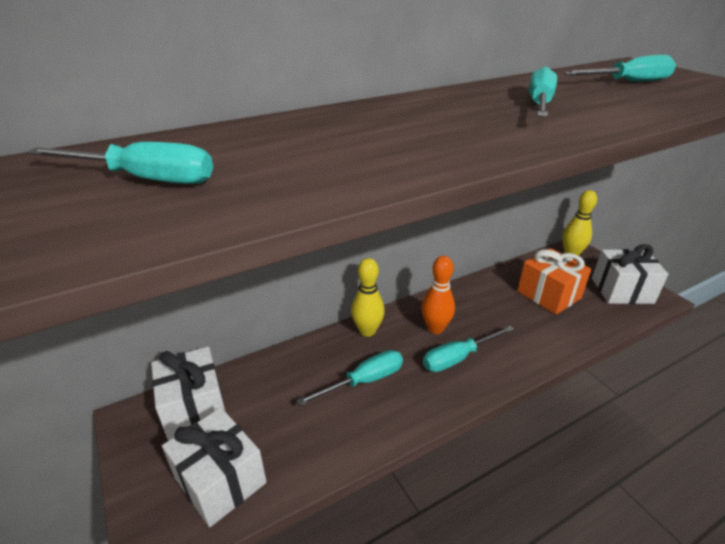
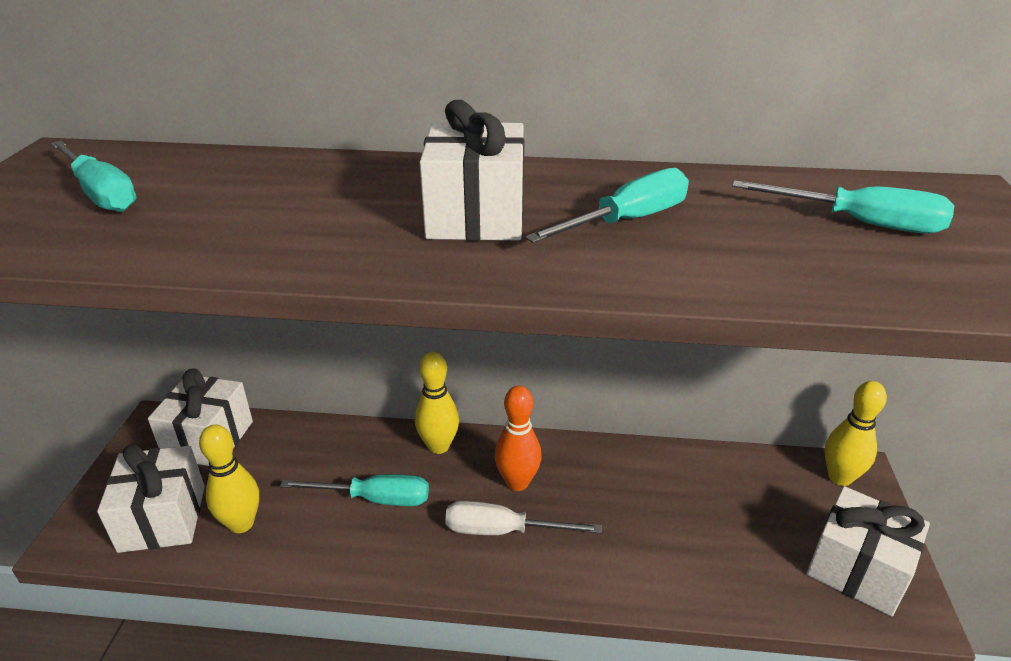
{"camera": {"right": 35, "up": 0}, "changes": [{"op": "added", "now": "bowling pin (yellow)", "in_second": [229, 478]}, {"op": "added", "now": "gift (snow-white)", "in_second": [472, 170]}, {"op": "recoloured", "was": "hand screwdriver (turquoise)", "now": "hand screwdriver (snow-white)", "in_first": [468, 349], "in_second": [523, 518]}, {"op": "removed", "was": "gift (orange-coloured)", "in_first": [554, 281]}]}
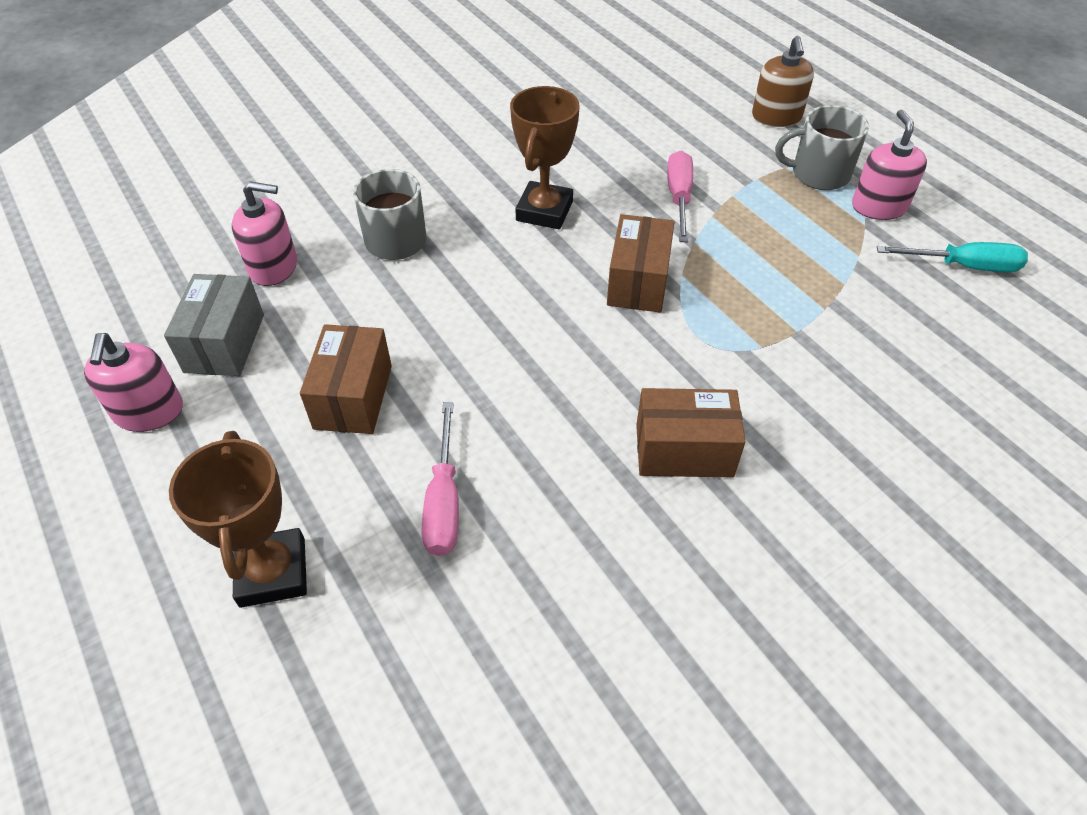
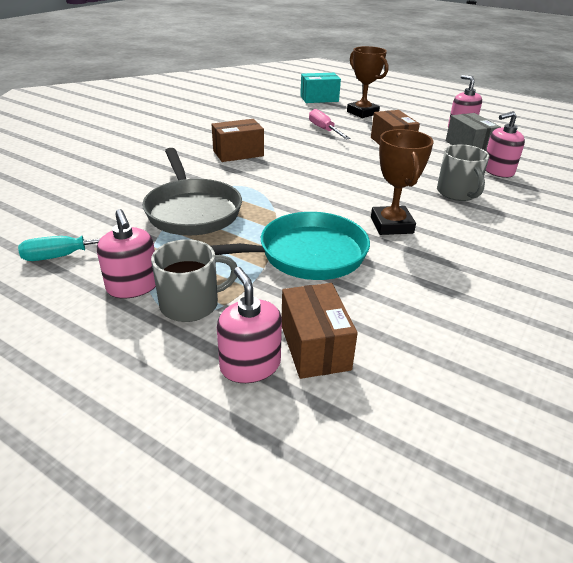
{"camera": {"right": 155, "up": -15}, "changes": [{"op": "added", "now": "skillet (grey)", "in_second": [192, 191]}, {"op": "replaced", "was": "hand screwdriver (rose-pink)", "now": "skillet (turquoise)", "in_first": [680, 196], "in_second": [290, 246]}, {"op": "recoloured", "was": "soap pump (russet)", "now": "soap pump (rose-pink)", "in_first": [783, 81], "in_second": [249, 325]}, {"op": "moved", "was": "package (russet)", "in_first": [641, 263], "in_second": [320, 331]}, {"op": "added", "now": "package (turquoise)", "in_second": [320, 88]}]}
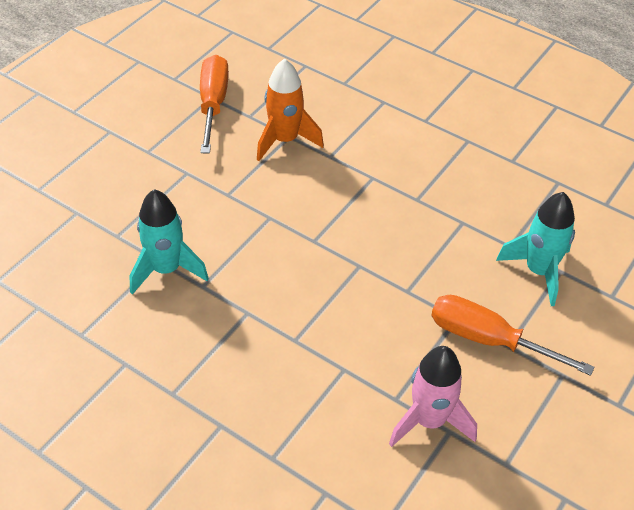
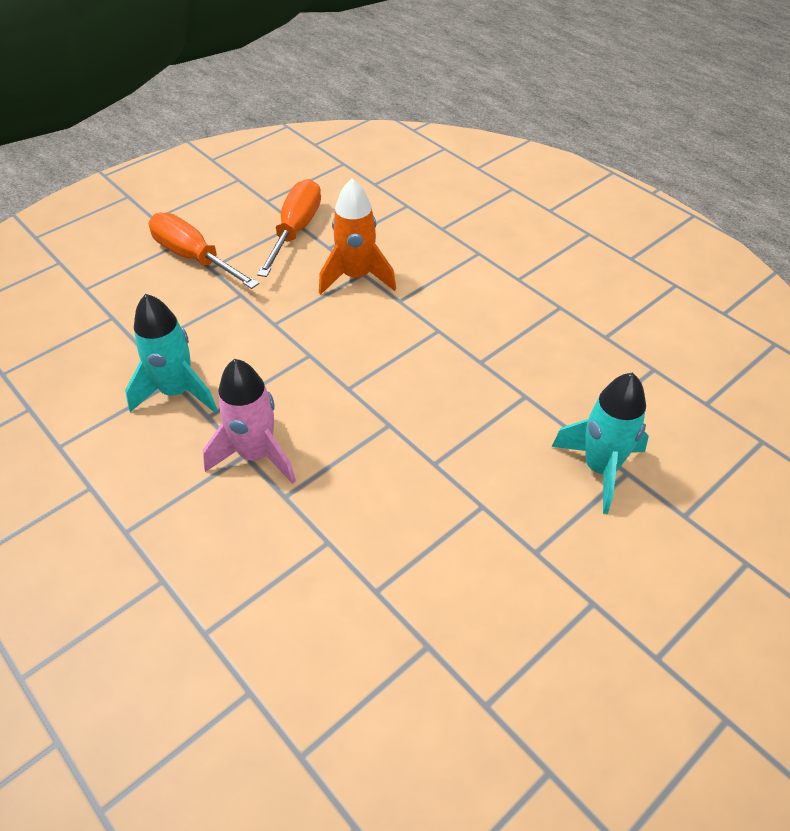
{"camera": {"right": 15, "up": 0}, "changes": [{"op": "moved", "was": "hand screwdriver (orange-coloured)", "in_first": [512, 335], "in_second": [204, 250]}, {"op": "moved", "was": "toy rocket (rose-pink)", "in_first": [433, 396], "in_second": [249, 421]}]}
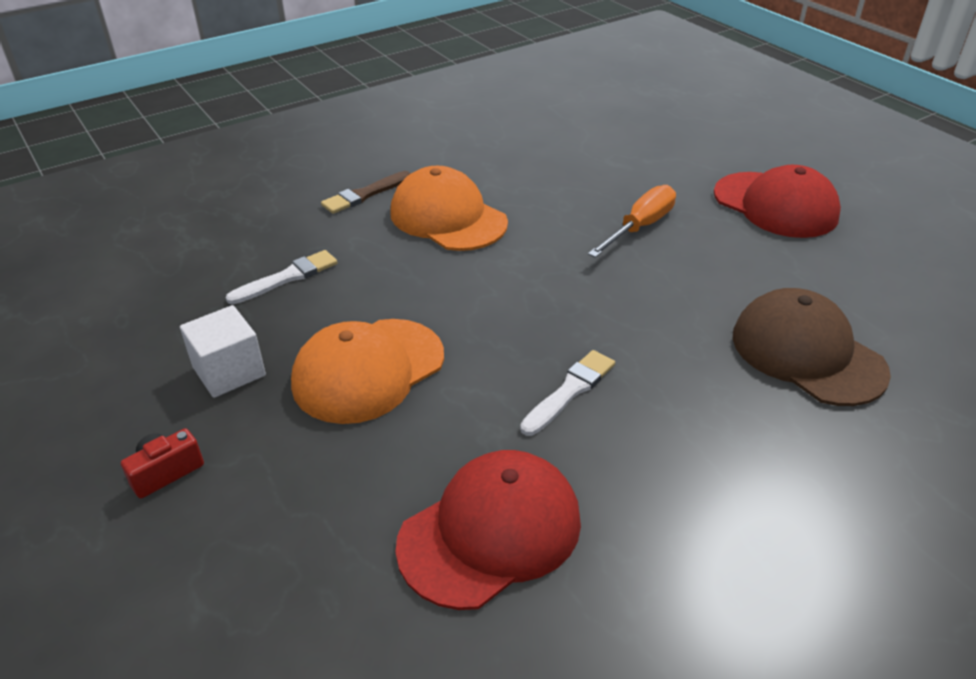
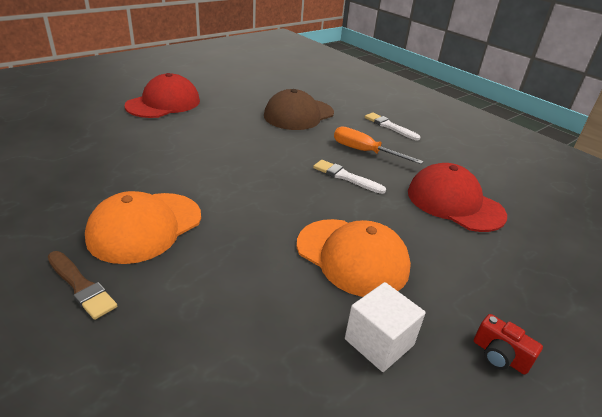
{"camera": {"right": -100, "up": -5}, "changes": [{"op": "moved", "was": "hand screwdriver (orange-coloured)", "in_first": [632, 221], "in_second": [379, 145]}, {"op": "moved", "was": "paint brush (snow-white)", "in_first": [281, 277], "in_second": [392, 126]}]}
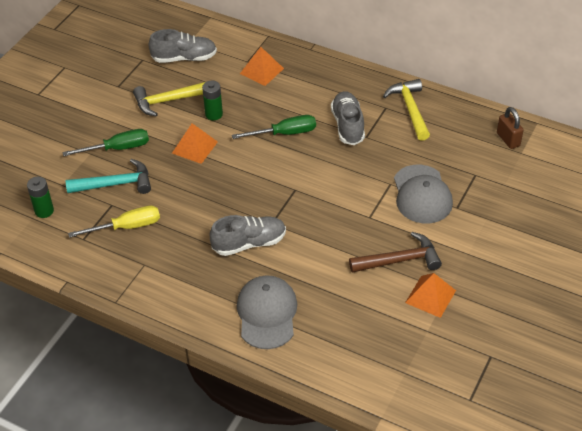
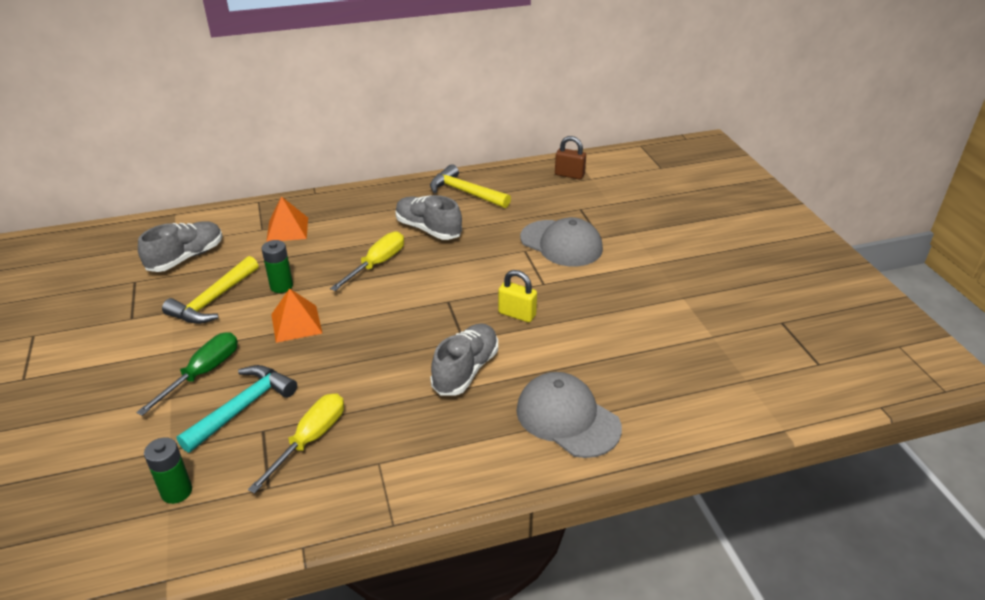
{"camera": {"right": -45, "up": -10}, "changes": [{"op": "recoloured", "was": "hand screwdriver (emerald)", "now": "hand screwdriver (yellow)", "in_first": [274, 127], "in_second": [367, 261]}, {"op": "added", "now": "small lock (yellow)", "in_second": [517, 296]}, {"op": "removed", "was": "claw hammer (russet)", "in_first": [395, 252]}, {"op": "removed", "was": "pyramid shape (orange-coloured)", "in_first": [430, 295]}]}
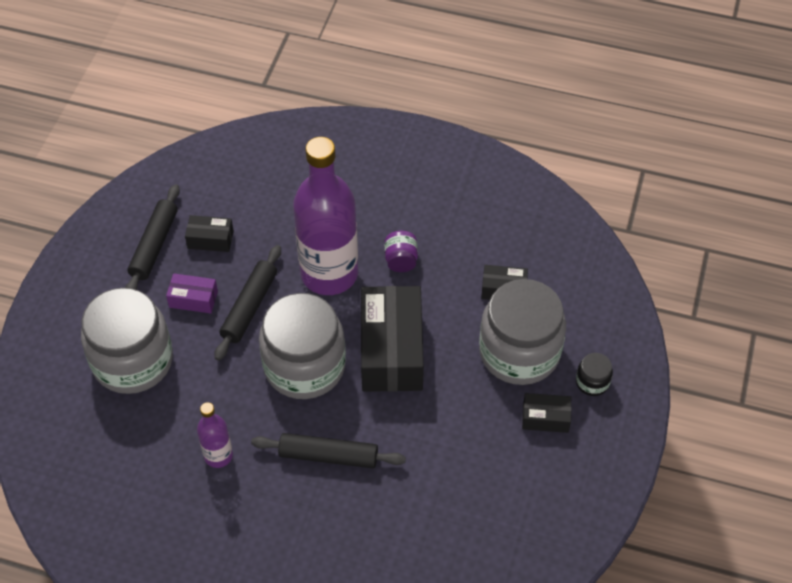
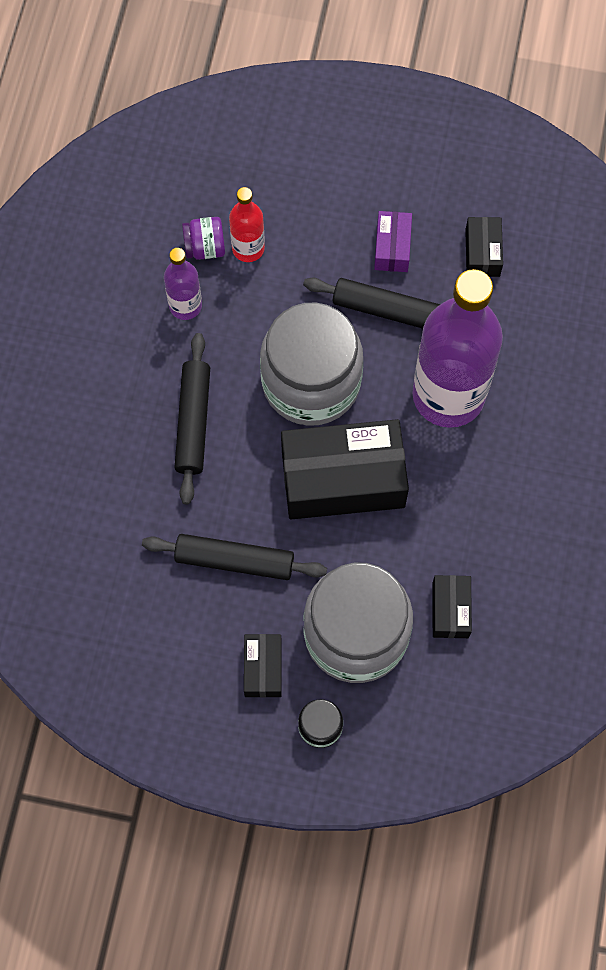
{"camera": {"right": 85, "up": 15}, "changes": [{"op": "moved", "was": "pastry roller (black)", "in_first": [152, 237], "in_second": [234, 557]}, {"op": "moved", "was": "jam jar (royal purple)", "in_first": [401, 251], "in_second": [203, 238]}, {"op": "added", "now": "flask (red)", "in_second": [247, 224]}, {"op": "removed", "was": "jam jar (grey)", "in_first": [127, 341]}]}
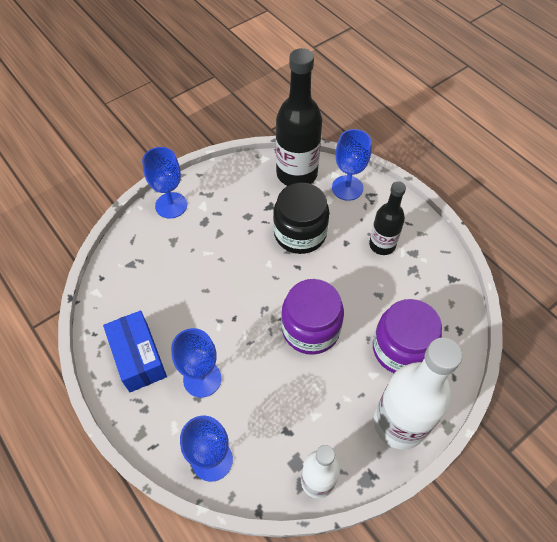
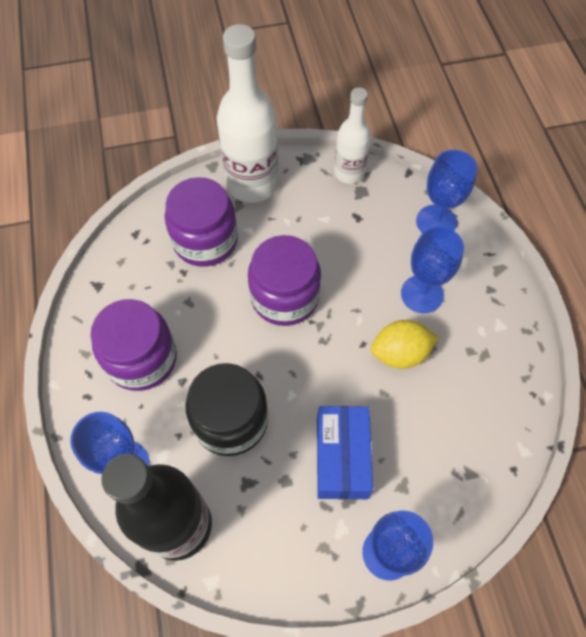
{"camera": {"right": -155, "up": 5}, "changes": [{"op": "replaced", "was": "flask (black)", "now": "jam jar (royal purple)", "in_first": [387, 218], "in_second": [134, 345]}, {"op": "moved", "was": "package (blue)", "in_first": [135, 351], "in_second": [345, 453]}, {"op": "added", "now": "toy lemon (yellow)", "in_second": [405, 344]}]}
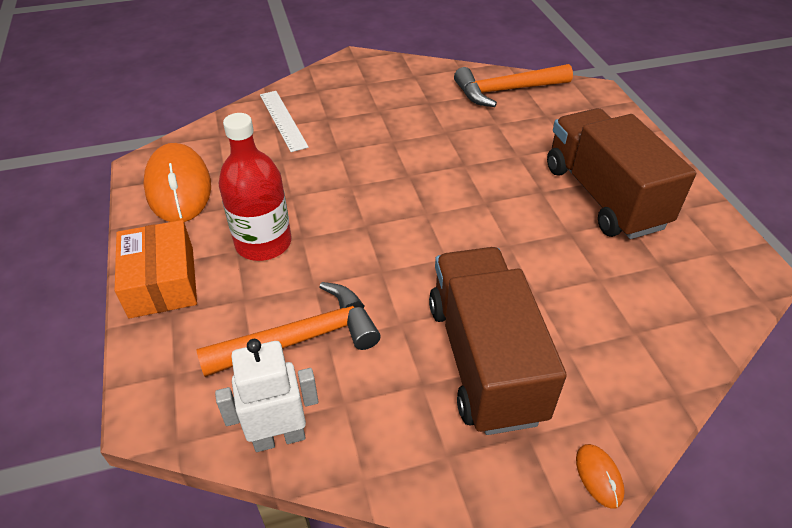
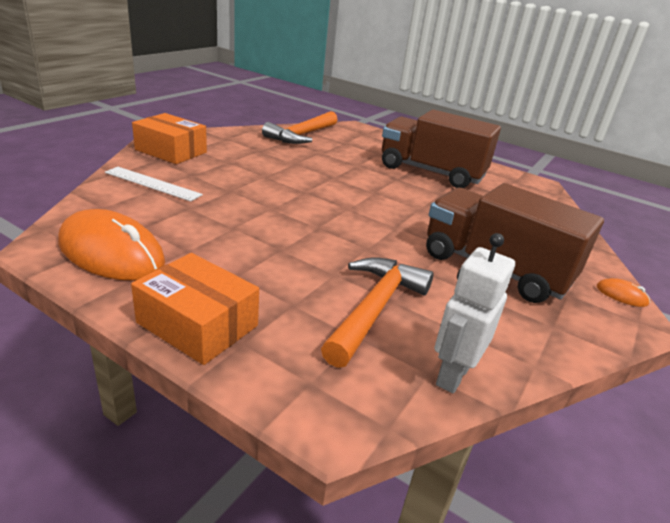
{"camera": {"right": -45, "up": -15}, "changes": [{"op": "added", "now": "package (orange-coloured)", "in_second": [169, 138]}, {"op": "removed", "was": "flask (red)", "in_first": [254, 187]}]}
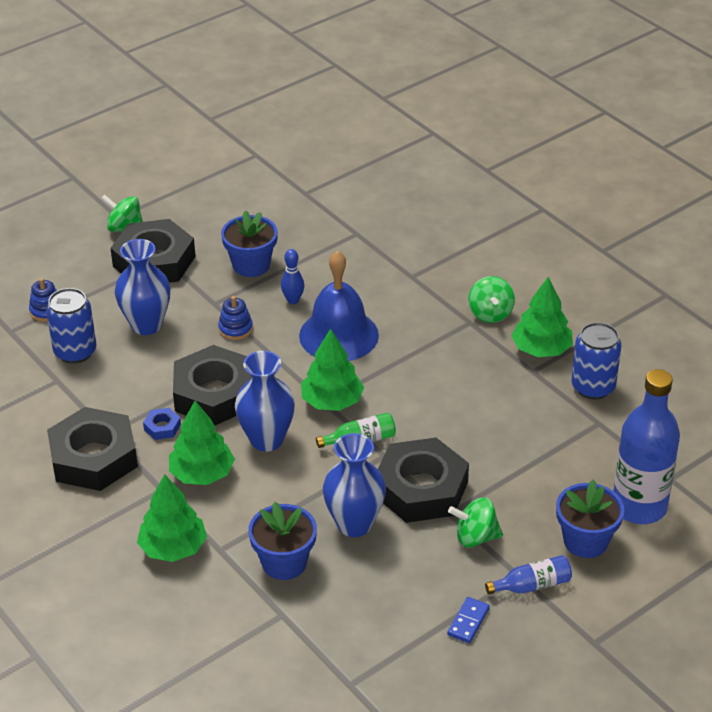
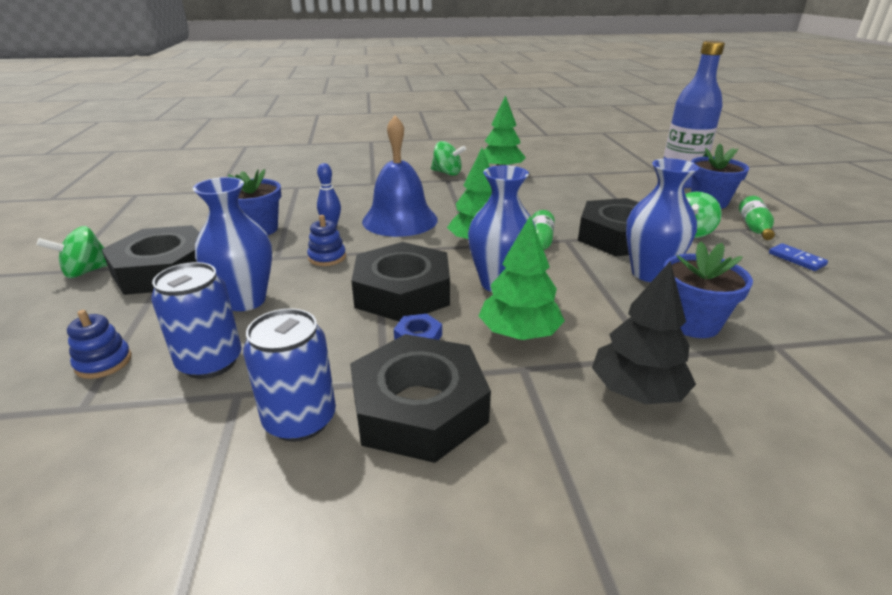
{"camera": {"right": -60, "up": -10}, "changes": [{"op": "moved", "was": "tin (blue)", "in_first": [596, 361], "in_second": [289, 375]}, {"op": "recoloured", "was": "fir tree (emerald)", "now": "fir tree (black)", "in_first": [172, 518], "in_second": [644, 332]}, {"op": "recoloured", "was": "flask (blue)", "now": "flask (emerald)", "in_first": [528, 574], "in_second": [757, 218]}]}
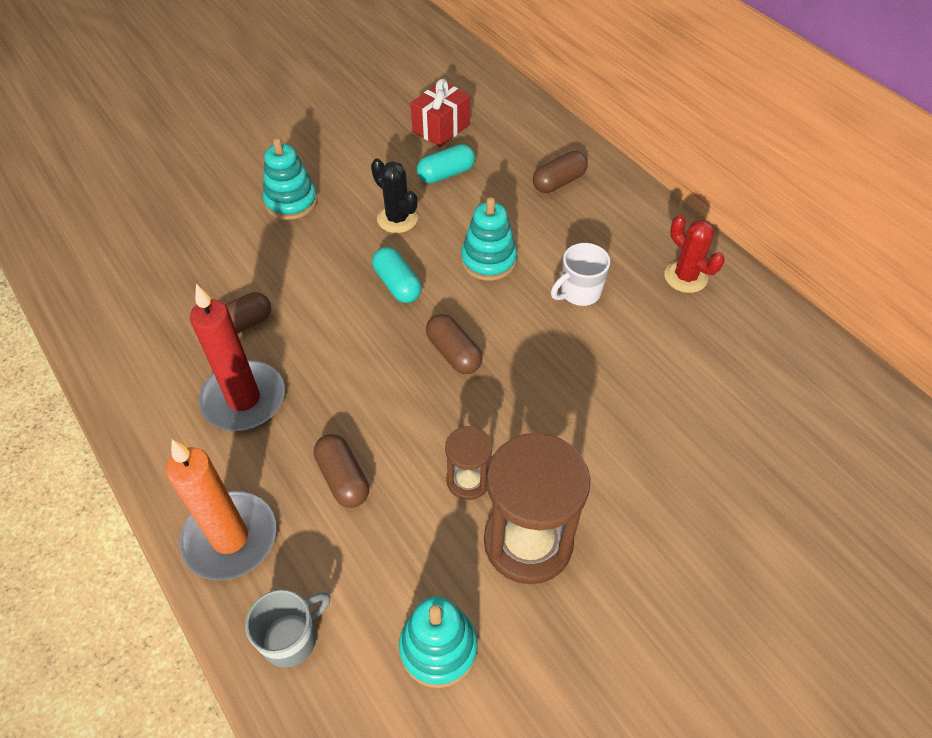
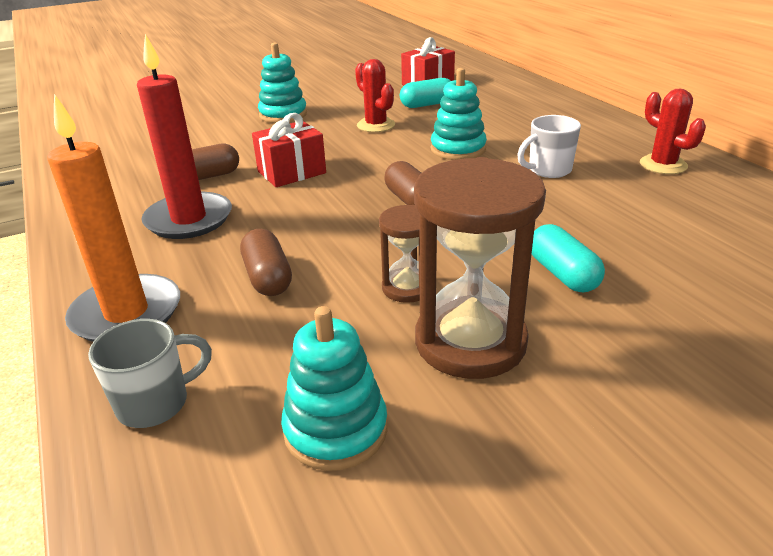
{"camera": {"right": 10, "up": -20}, "changes": [{"op": "added", "now": "gift (red)", "in_second": [289, 150]}, {"op": "recoloured", "was": "saguaro cactus (black)", "now": "saguaro cactus (red)", "in_first": [394, 195], "in_second": [375, 95]}, {"op": "moved", "was": "pill (turquoise)", "in_first": [397, 275], "in_second": [568, 258]}, {"op": "removed", "was": "pill (russet)", "in_first": [560, 172]}]}
